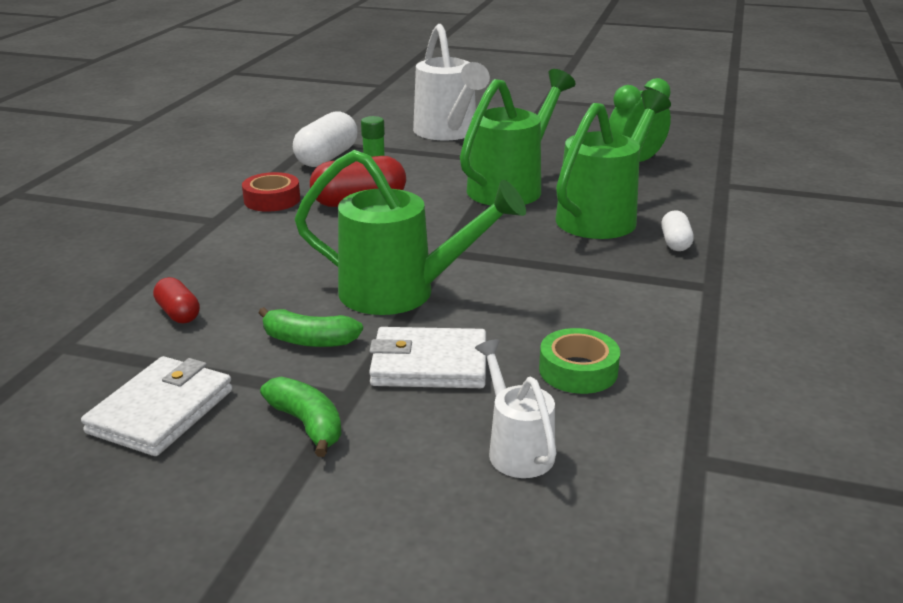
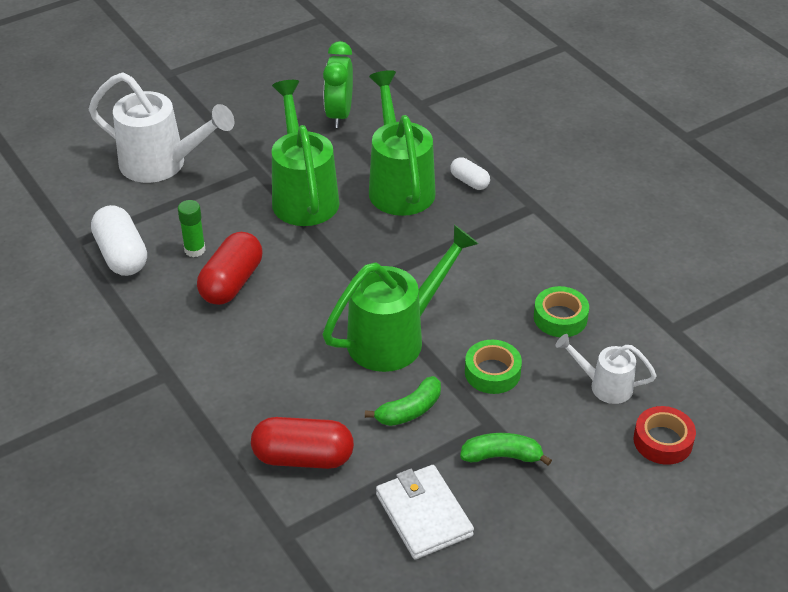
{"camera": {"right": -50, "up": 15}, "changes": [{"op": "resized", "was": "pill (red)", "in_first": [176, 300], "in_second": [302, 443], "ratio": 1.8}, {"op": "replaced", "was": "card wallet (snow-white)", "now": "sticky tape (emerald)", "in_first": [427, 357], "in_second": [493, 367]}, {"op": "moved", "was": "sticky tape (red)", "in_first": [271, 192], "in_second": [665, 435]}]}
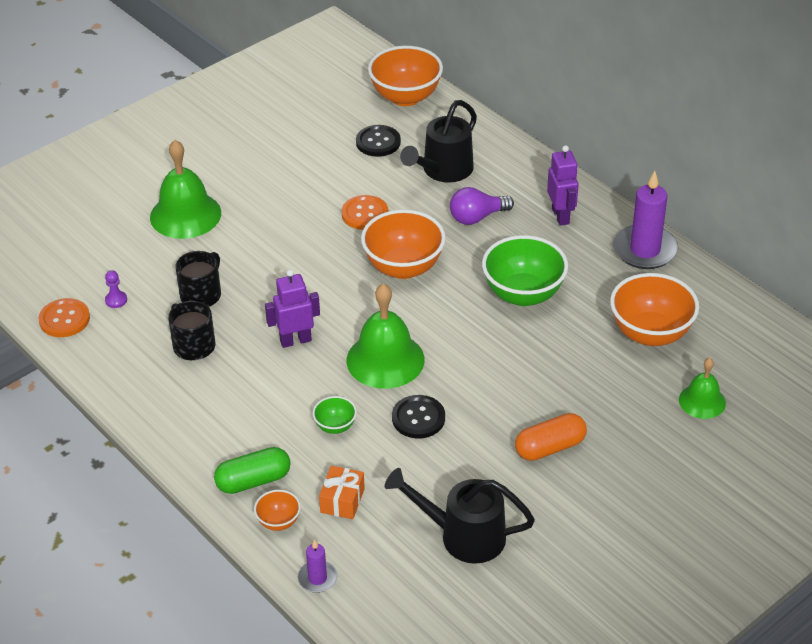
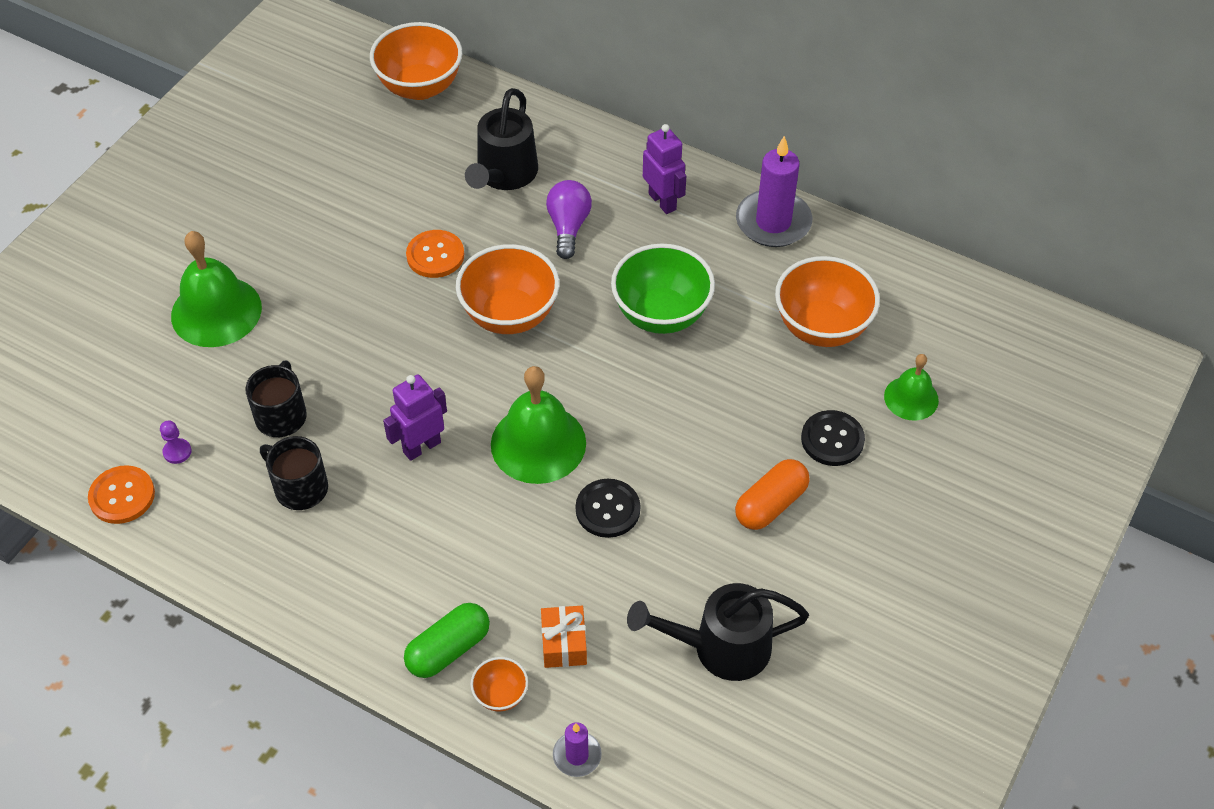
{"camera": {"right": -20, "up": 10}, "changes": [{"op": "turned", "was": "bulb (royal purple)", "in_first": [482, 206], "in_second": [569, 219], "clockwise": 135}, {"op": "moved", "was": "sewing button (black)", "in_first": [378, 141], "in_second": [833, 438]}, {"op": "removed", "was": "serving bowl (emerald)", "in_first": [335, 415]}]}
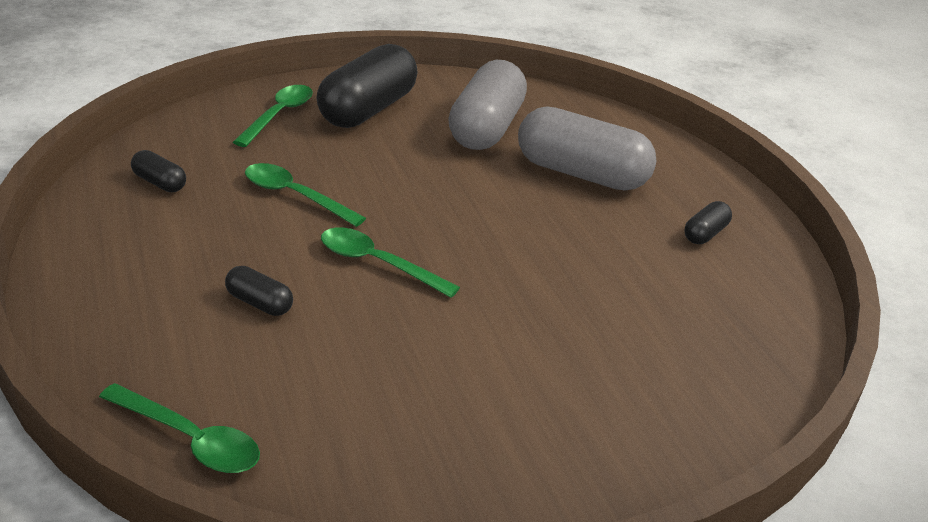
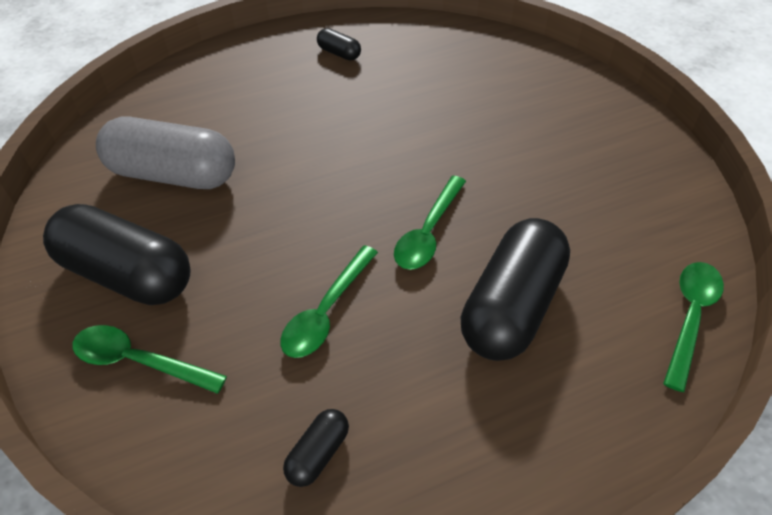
{"camera": {"right": -90, "up": 15}, "changes": [{"op": "resized", "was": "pill (black)", "in_first": [259, 291], "in_second": [515, 289], "ratio": 2.28}, {"op": "removed", "was": "pill (grey)", "in_first": [587, 148]}]}
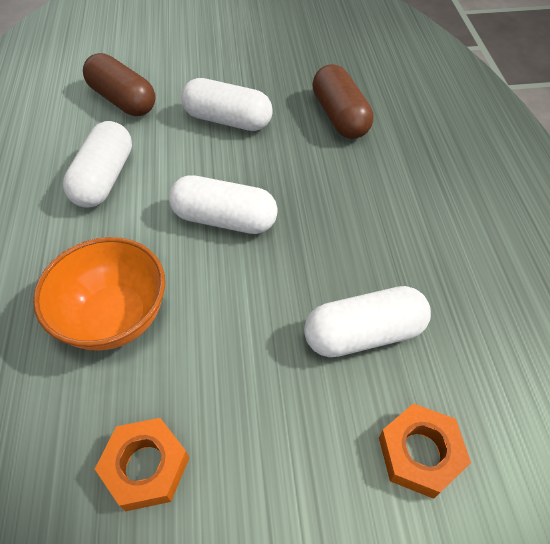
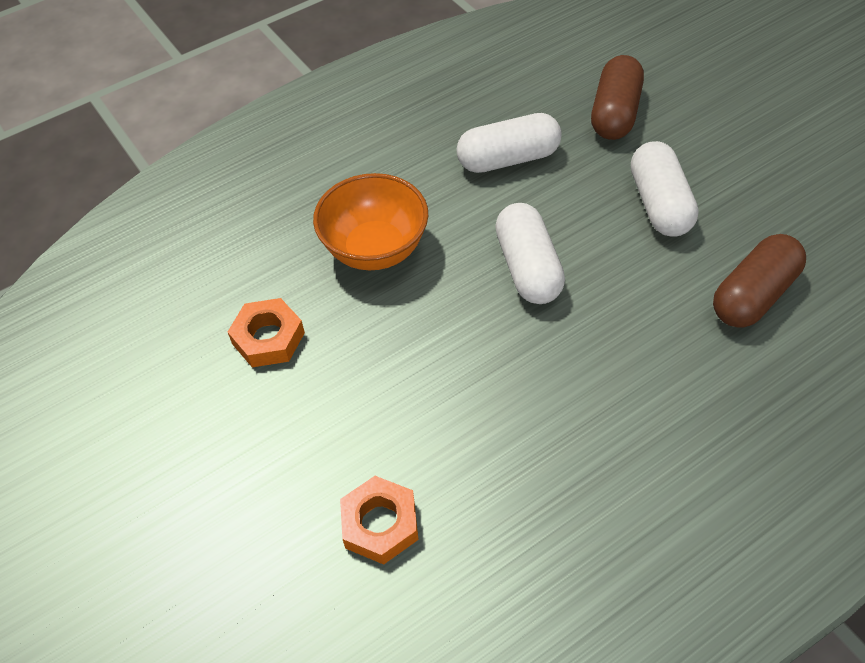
{"camera": {"right": 65, "up": 0}, "changes": [{"op": "removed", "was": "pill (snow-white)", "in_first": [367, 321]}]}
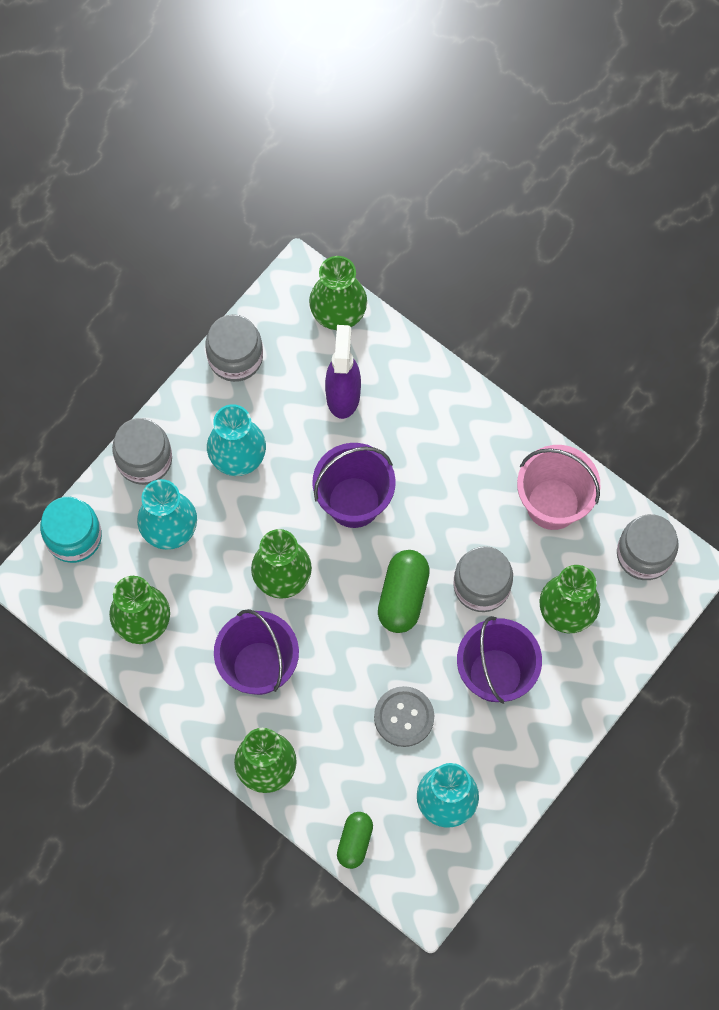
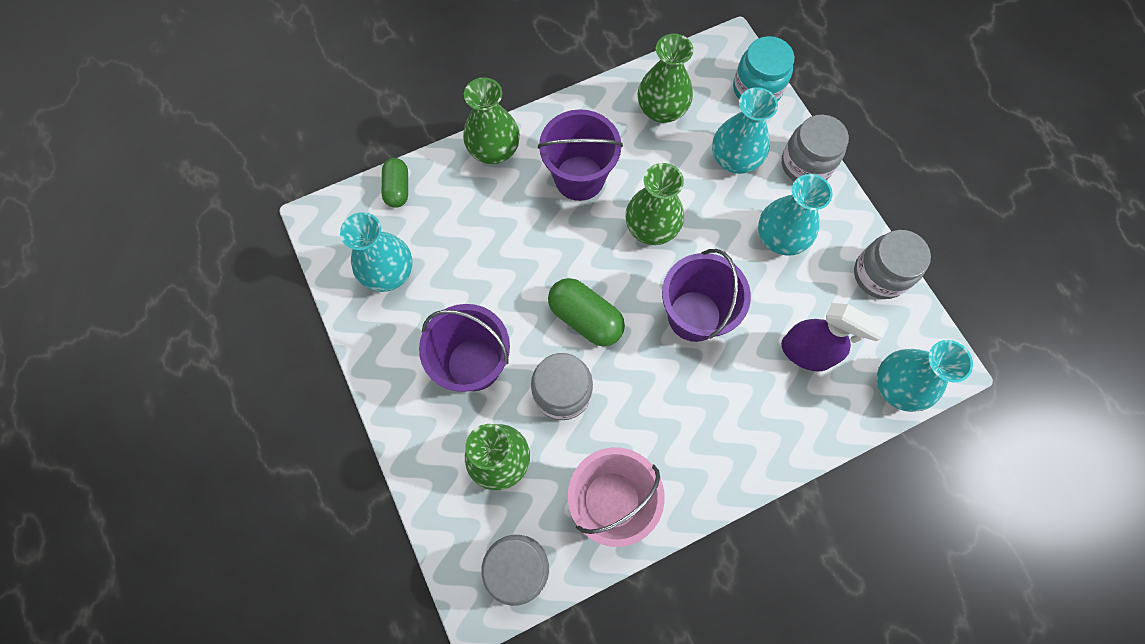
{"camera": {"right": 115, "up": 0}, "changes": [{"op": "turned", "was": "pill (emerald)", "in_first": [355, 840], "in_second": [395, 183], "clockwise": 45}, {"op": "recoloured", "was": "vase (emerald)", "now": "vase (turquoise)", "in_first": [338, 293], "in_second": [925, 376]}, {"op": "removed", "was": "sewing button (grey)", "in_first": [404, 716]}]}
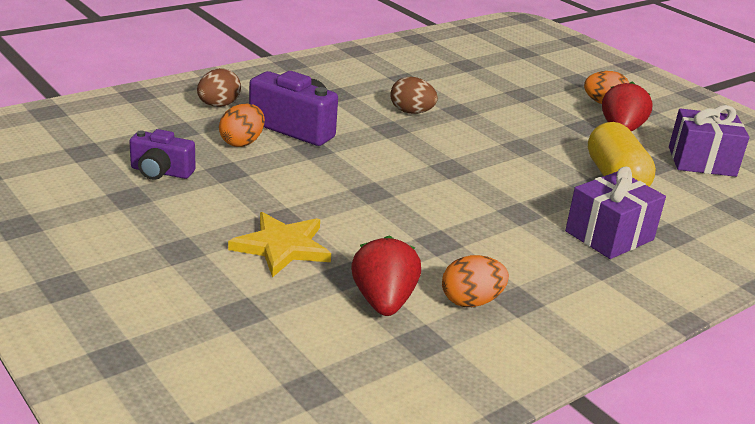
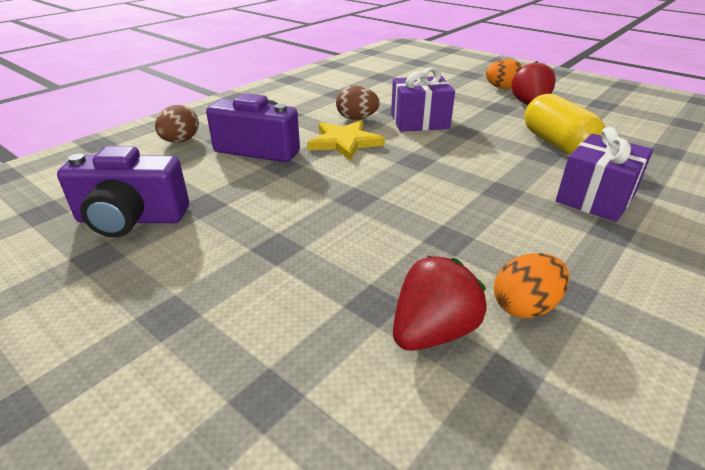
{"camera": {"right": -10, "up": 5}, "changes": [{"op": "resized", "was": "camera (royal purple)", "in_first": [162, 154], "in_second": [123, 191], "ratio": 1.57}, {"op": "moved", "was": "star (yellow)", "in_first": [279, 245], "in_second": [346, 140]}, {"op": "moved", "was": "gift (royal purple)", "in_first": [709, 141], "in_second": [423, 99]}, {"op": "turned", "was": "strawberry (red)", "in_first": [386, 275], "in_second": [439, 303], "clockwise": 60}, {"op": "removed", "was": "egg (orange-coloured)", "in_first": [242, 125]}]}
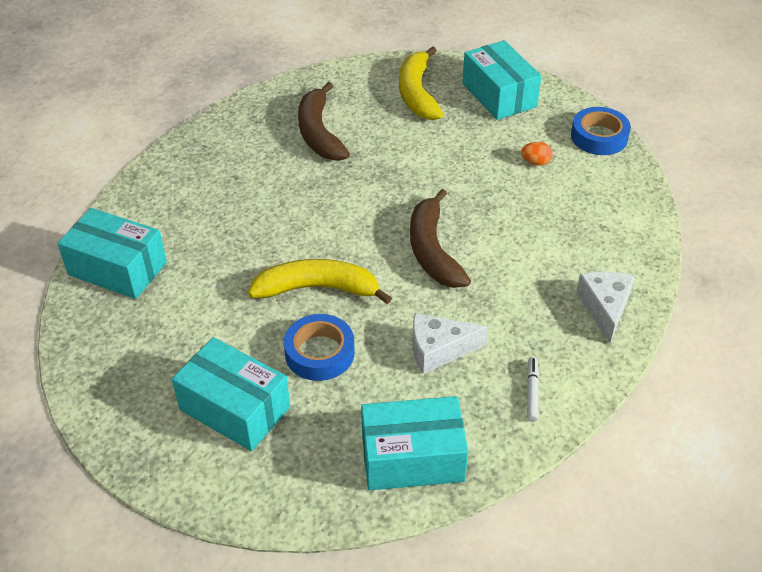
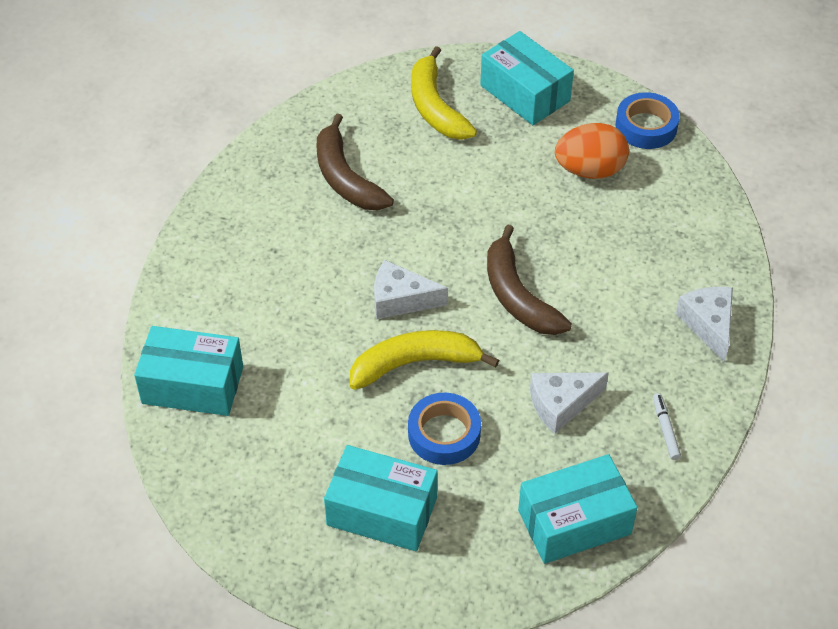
{"camera": {"right": -15, "up": 5}, "changes": [{"op": "added", "now": "cheese (snow-white)", "in_second": [411, 289]}, {"op": "resized", "was": "egg (orange-coloured)", "in_first": [537, 154], "in_second": [592, 151], "ratio": 2.17}]}
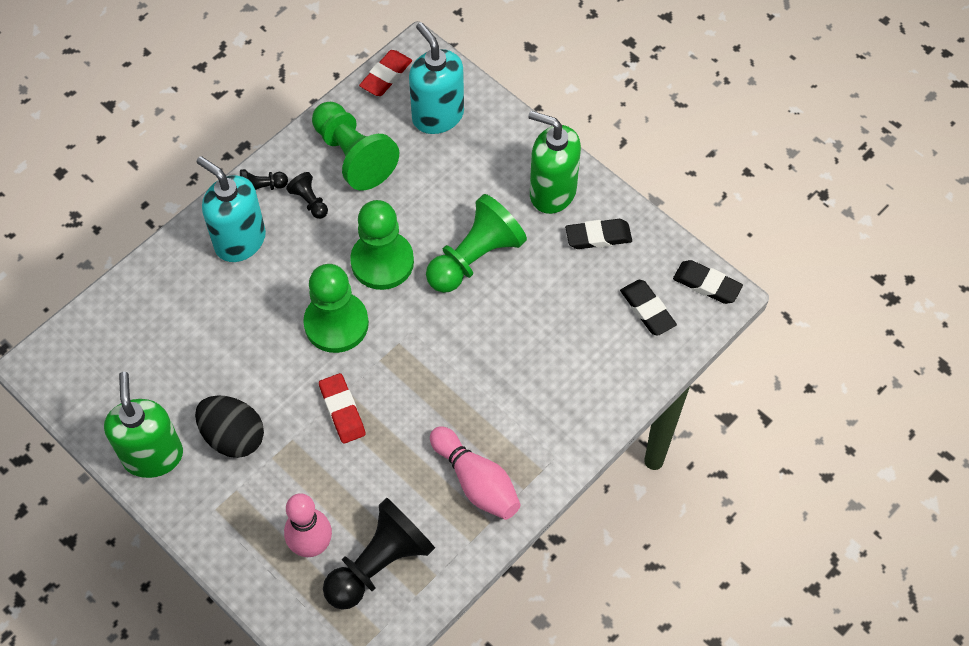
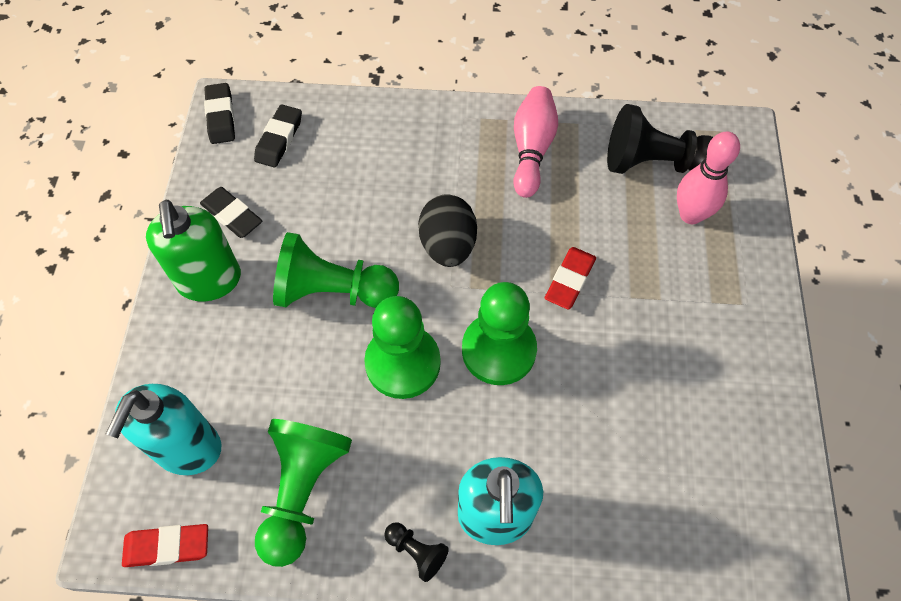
{"camera": {"right": -130, "up": 0}, "changes": [{"op": "moved", "was": "egg (black)", "in_first": [229, 426], "in_second": [447, 230]}, {"op": "removed", "was": "soap pump (emerald)", "in_first": [143, 425]}, {"op": "removed", "was": "game pawn (black)", "in_first": [307, 195]}]}
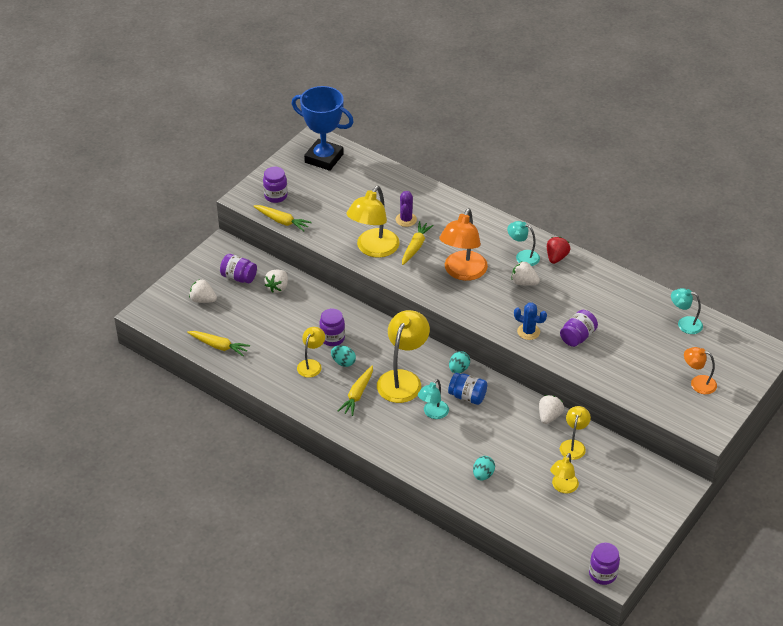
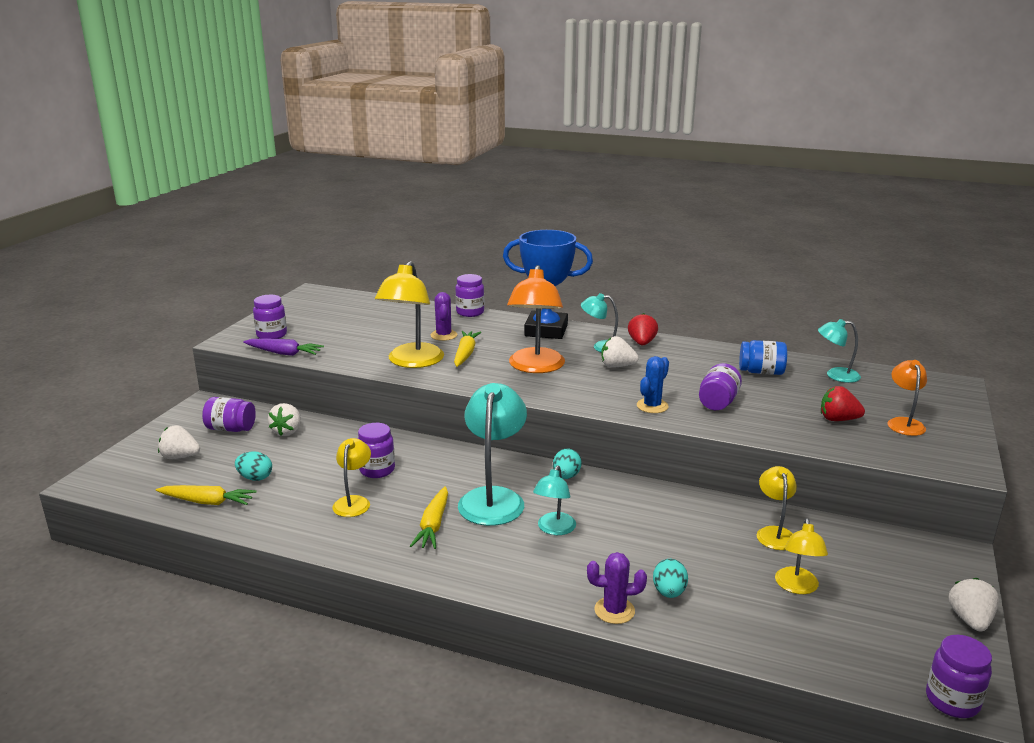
{"camera": {"right": -15, "up": -20}, "changes": [{"op": "moved", "was": "egg (turquoise)", "in_first": [343, 356], "in_second": [253, 466]}, {"op": "recoloured", "was": "toy carrot (yellow)", "now": "toy carrot (royal purple)", "in_first": [282, 218], "in_second": [283, 347]}, {"op": "added", "now": "jam jar (royal purple)", "in_second": [469, 295]}, {"op": "recoloured", "was": "desk lamp (yellow)", "now": "desk lamp (turquoise)", "in_first": [403, 356], "in_second": [492, 454]}, {"op": "moved", "was": "award cup (blue)", "in_first": [322, 128], "in_second": [548, 284]}, {"op": "added", "now": "saguaro cactus (royal purple)", "in_second": [617, 588]}, {"op": "turned", "was": "saguaro cactus (blue)", "in_first": [530, 321], "in_second": [653, 384], "clockwise": -60}, {"op": "moved", "was": "jam jar (blue)", "in_first": [467, 389], "in_second": [763, 357]}, {"op": "added", "now": "strawberry (red)", "in_second": [843, 403]}, {"op": "turned", "was": "desk lamp (orange-coloured)", "in_first": [700, 370], "in_second": [907, 398], "clockwise": 90}, {"op": "moved", "was": "strawberry (snow-white)", "in_first": [551, 409], "in_second": [973, 604]}]}
